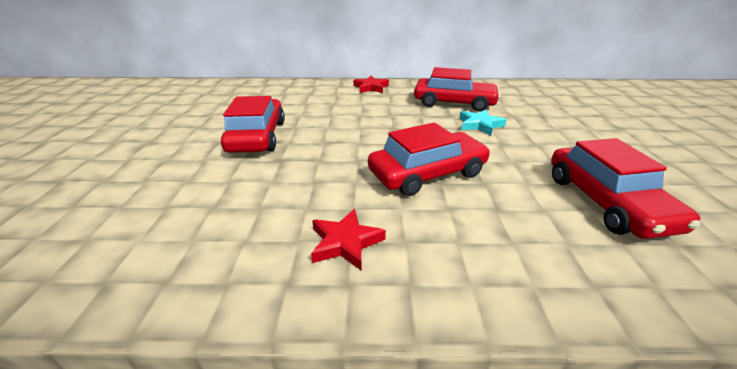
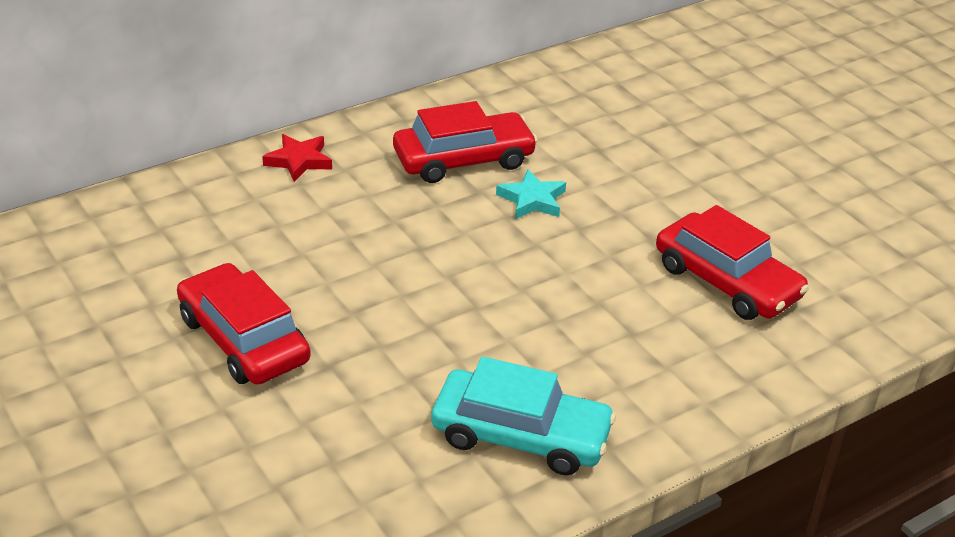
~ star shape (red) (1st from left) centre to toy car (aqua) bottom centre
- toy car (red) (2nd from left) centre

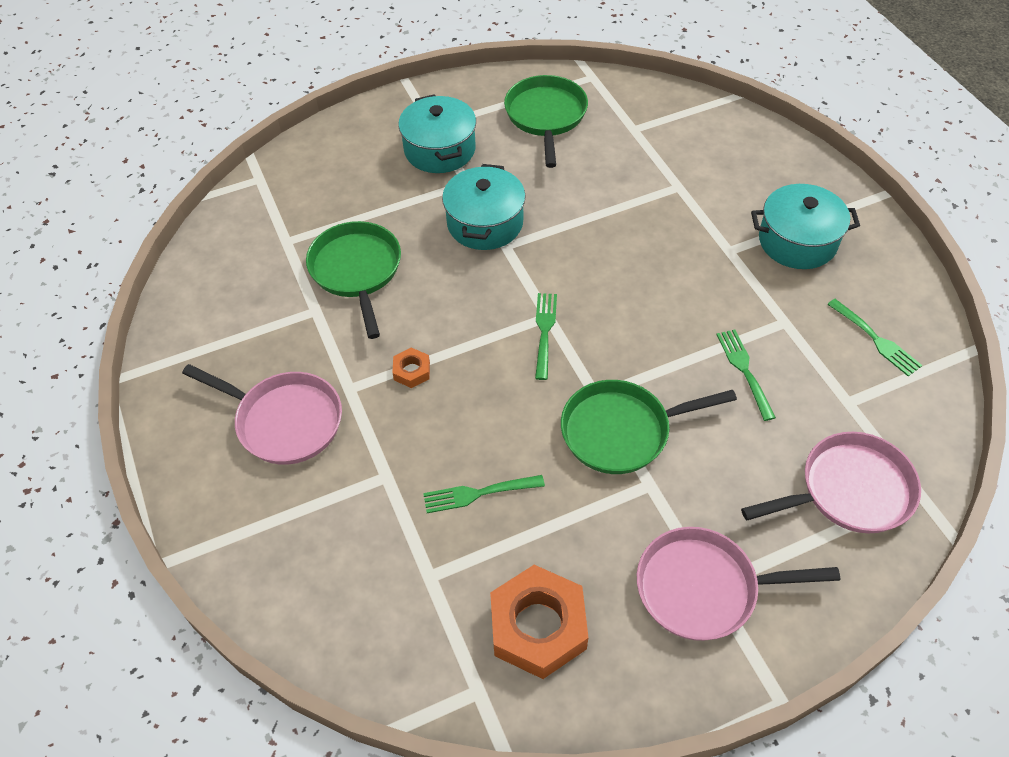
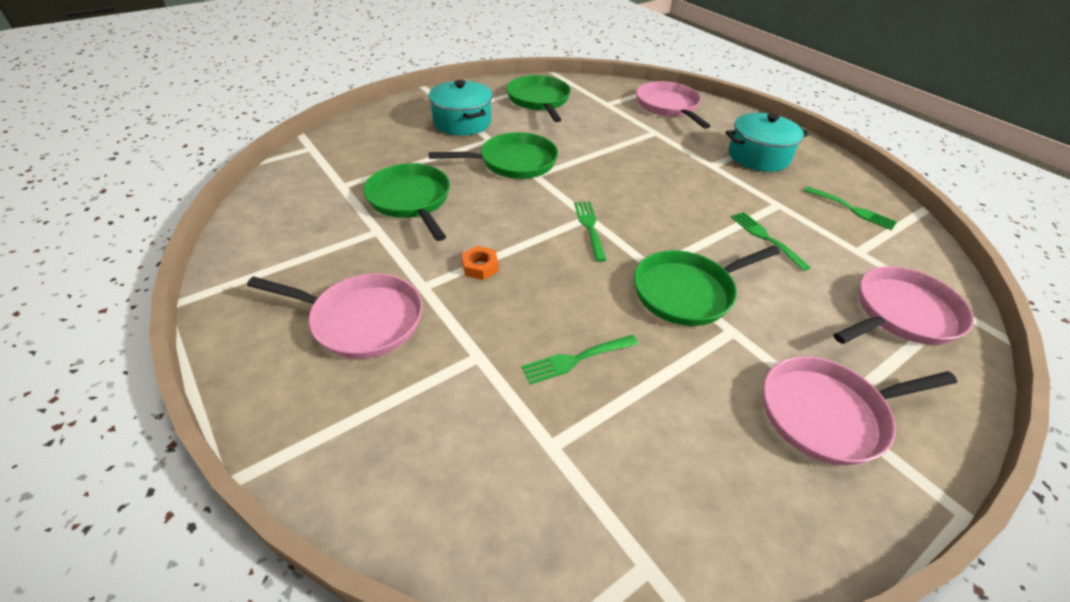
~ pot (aqua) (2nd from left) top centre to skillet (emerald) (2nd from left) top centre
+ skillet (rose-pink) (2nd from left) top centre
- hex nut (orange-coloured) (2nd from left) bottom centre

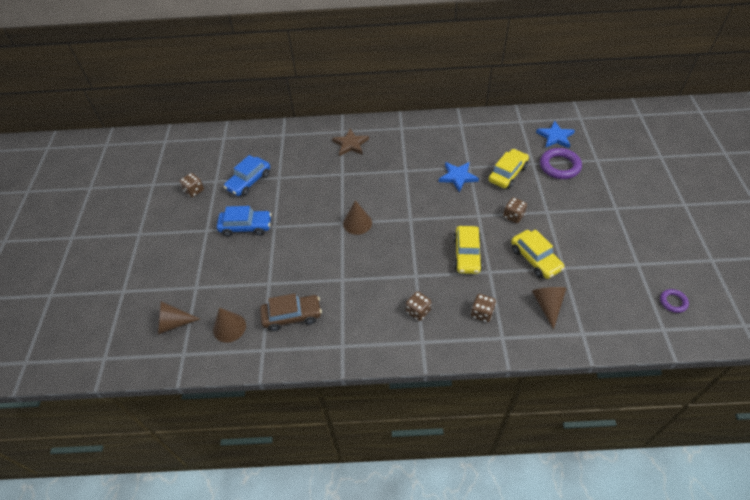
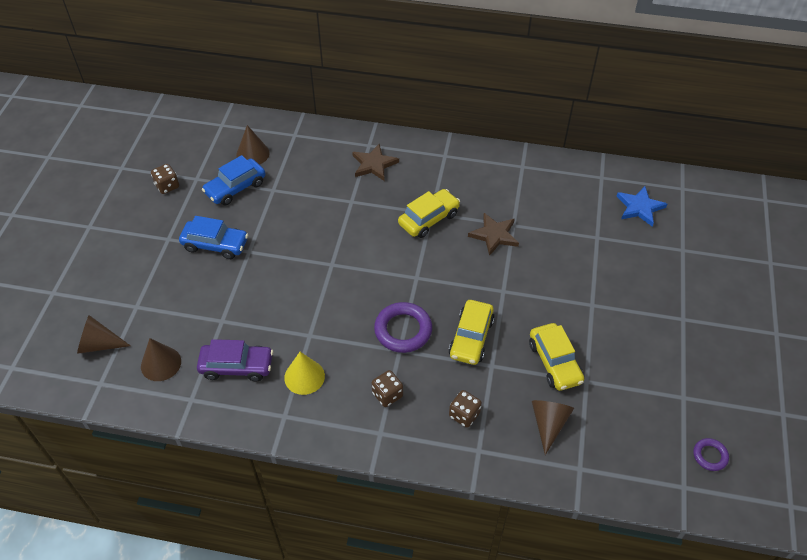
~ toy car (russet) centre to toy car (royal purple) middle left
~ cone shape (russet) (3rd from left) centre to top left
+ cone shape (bright yellow) centre
~ ring (royal purple) (1st from left) top right to centre
~ toy car (bright yellow) (2nd from left in the first image) middle right to toy car (bright yellow) (1st from left) centre
~ star shape (cobalt) (1st from left) centre to star shape (russet) (2nd from left) centre
- dice (russet) (4th from left) middle right

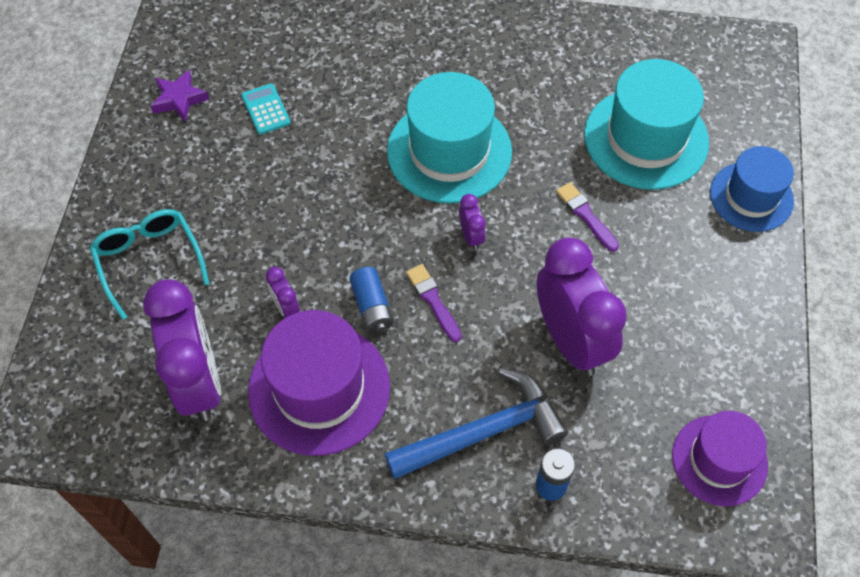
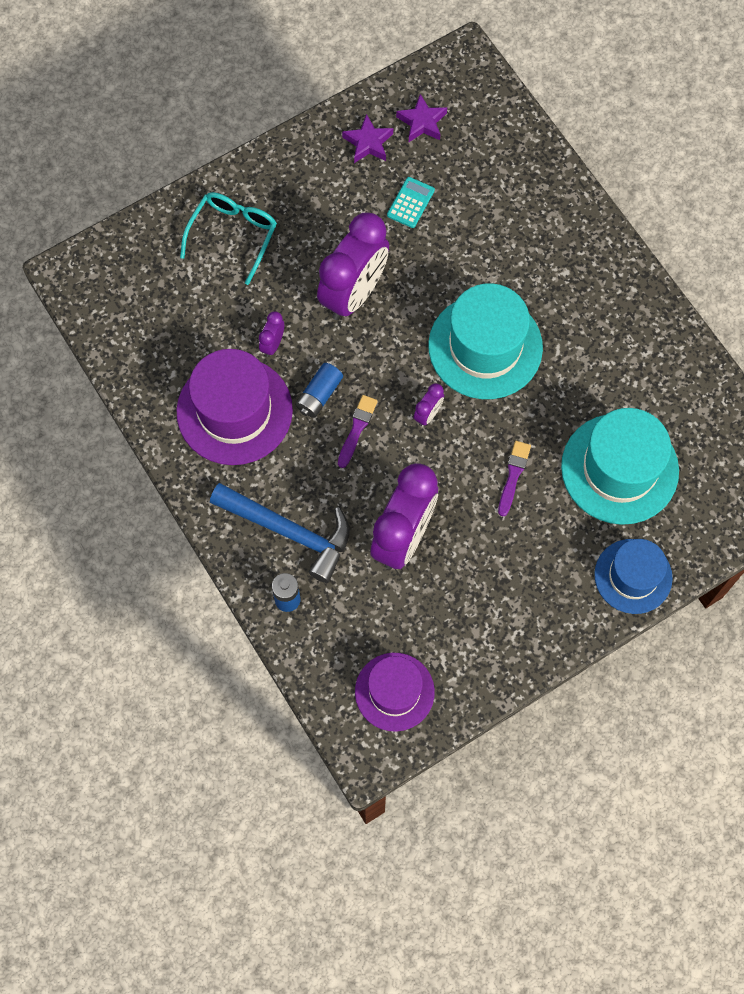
~ bedside clock (royal purple) (1st from left in the first image) middle left to bedside clock (royal purple) (2nd from left) top centre
+ star shape (royal purple) (2nd from left) top centre

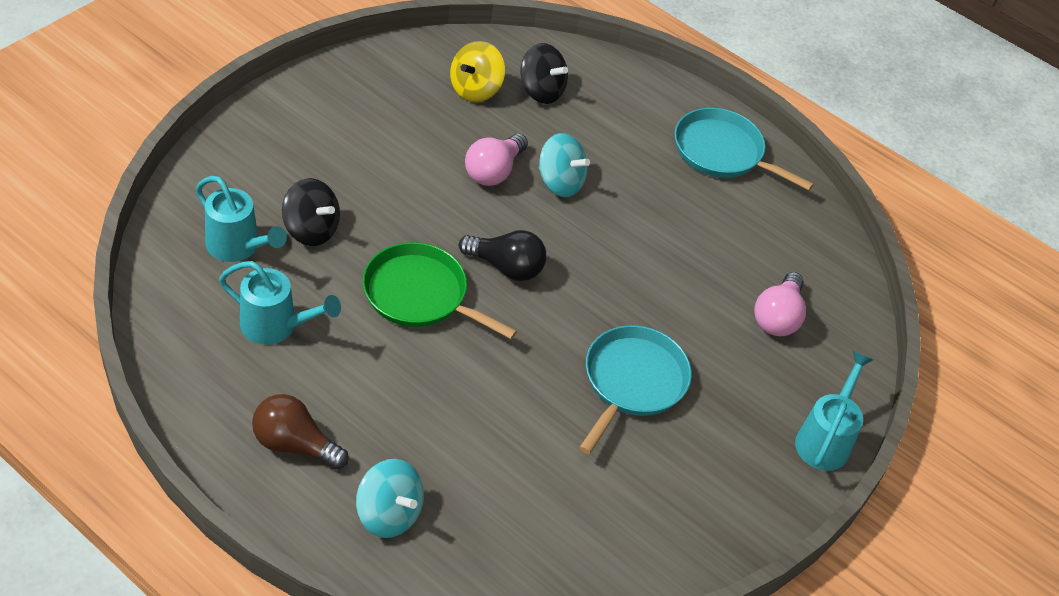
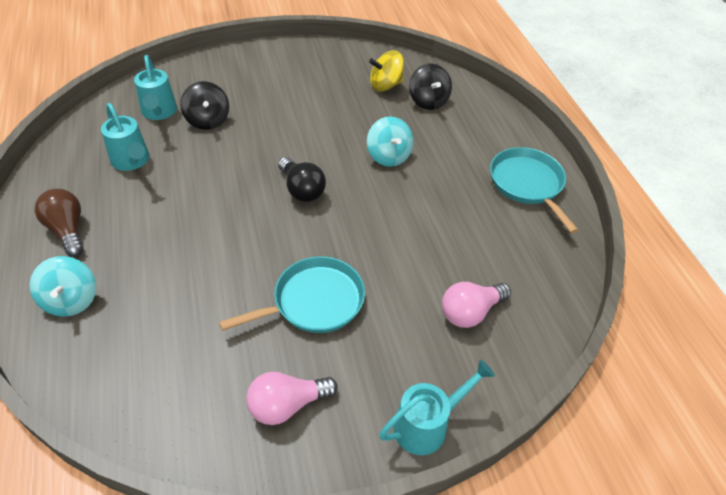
~ light bulb (rose-pink) (1st from left) top centre to bottom centre
- skillet (emerald) centre

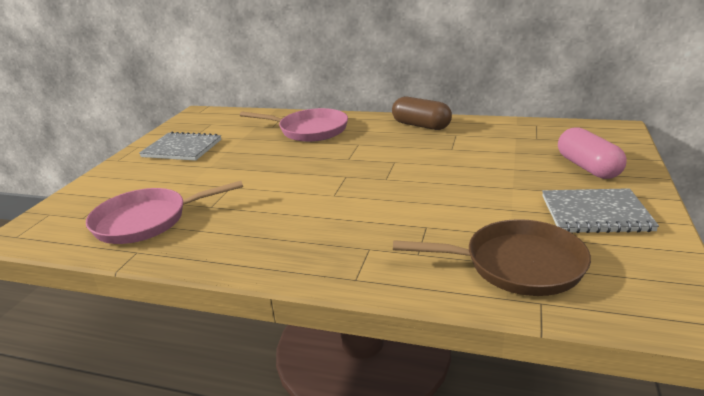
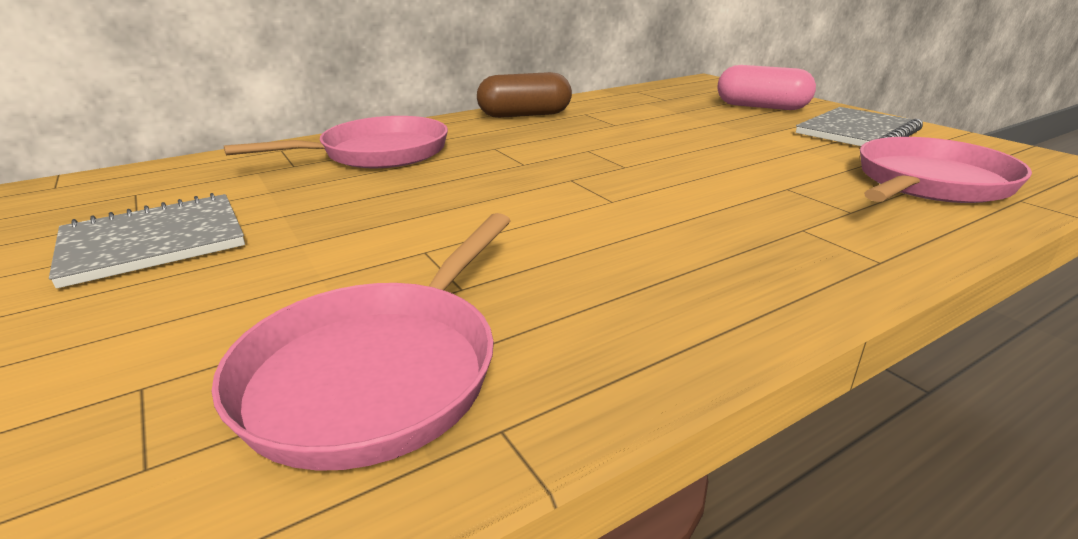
~ skillet (russet) middle right to skillet (rose-pink) (3rd from left) top right

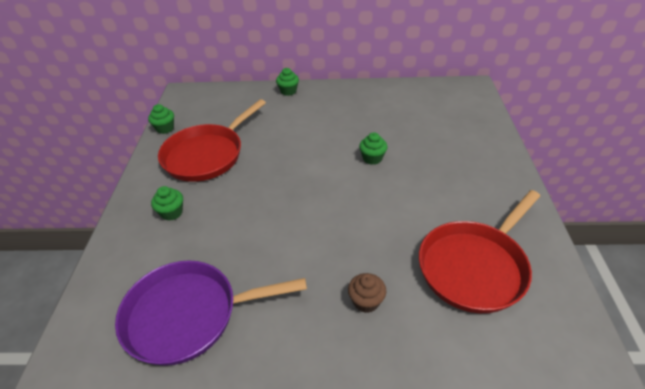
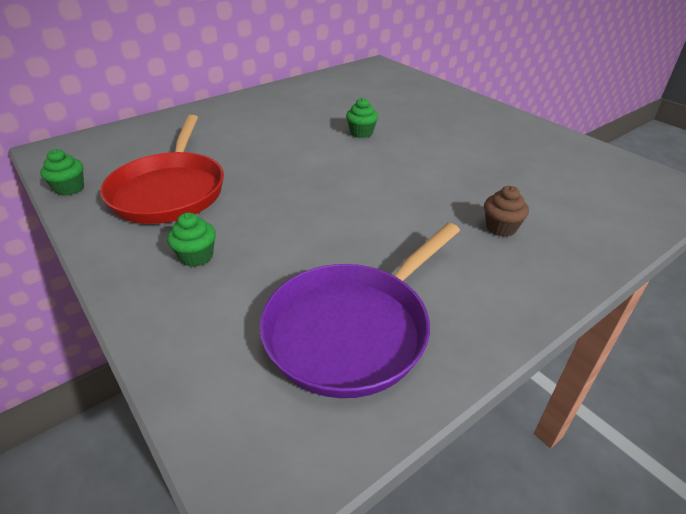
- cupcake (emerald) (3rd from left) top centre
- skillet (red) (2nd from left) middle right

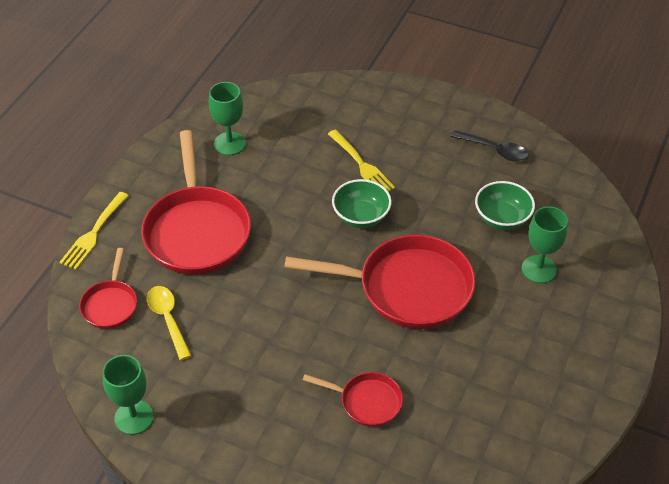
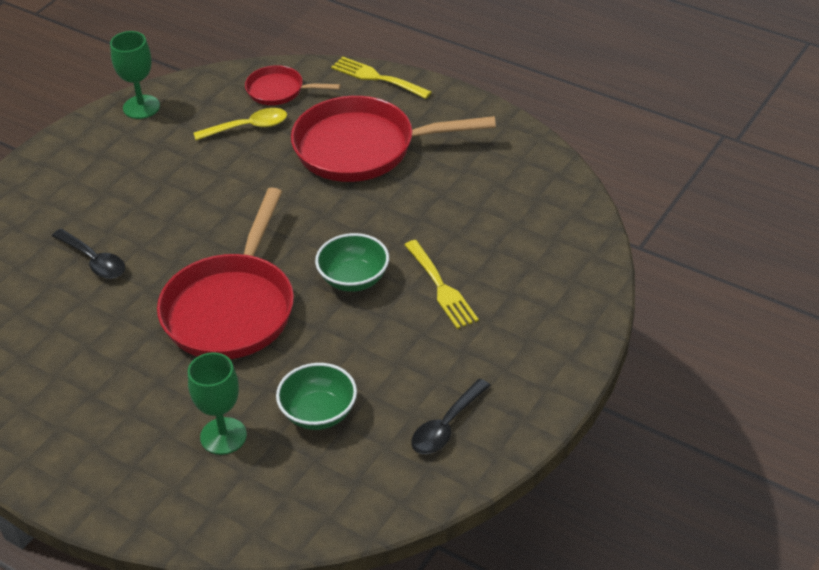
~ skillet (red) (3rd from left) bottom centre to spoon (black) (1st from left) middle left
~ dinner fork (bright yellow) (2nd from left) top centre = centre 90 degrees counterclockwise
- goblet (emerald) (2nd from left) top centre

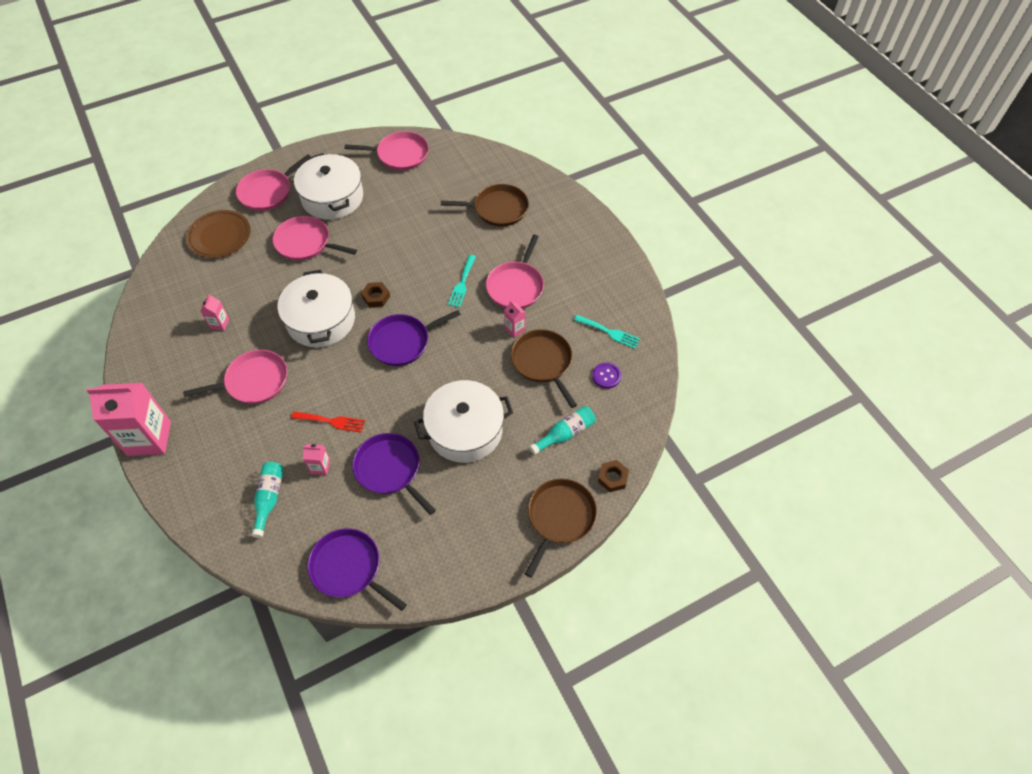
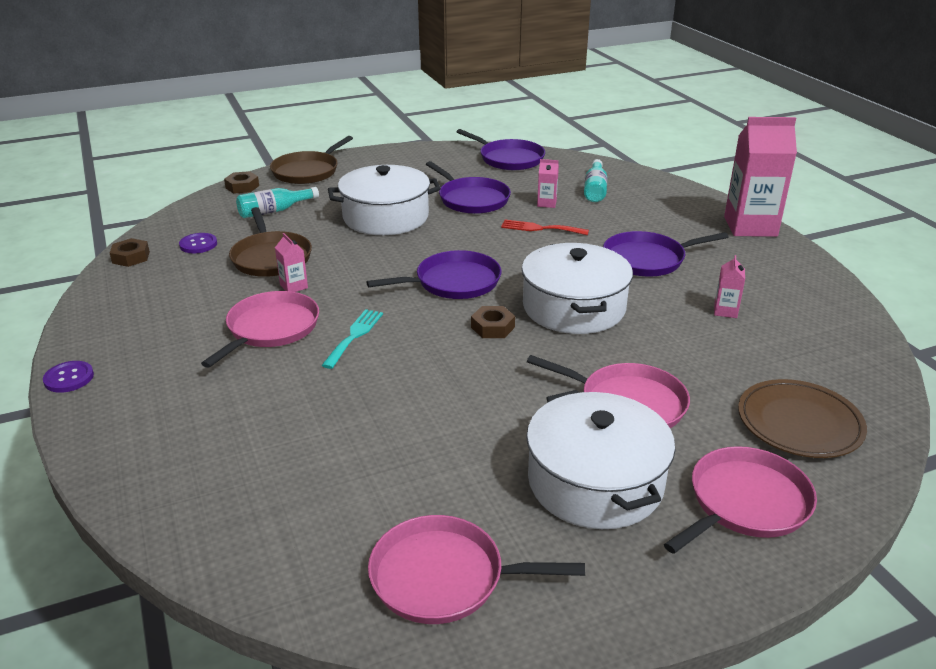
+ button (royal purple) (1st from left) middle left
+ hex nut (russet) (1st from left) middle left
~ skillet (rose-pink) (1st from left) middle left to skillet (royal purple) (4th from left) middle right
- skillet (russet) (1st from left) top centre
- dinner fork (aqua) (2nd from left) centre

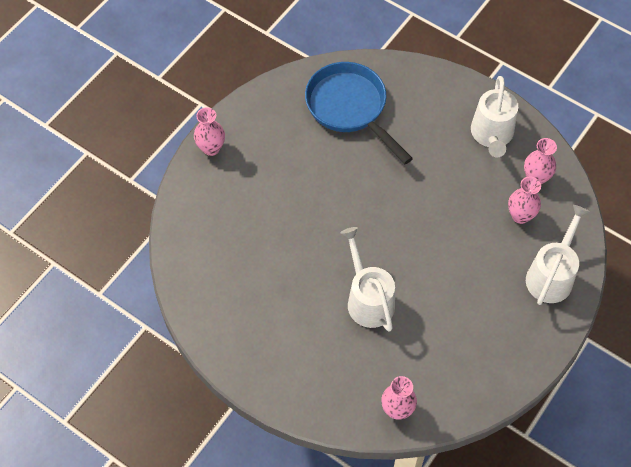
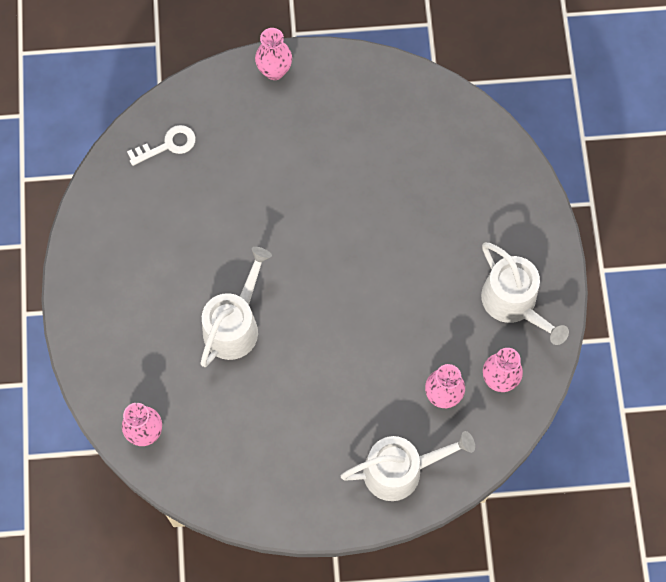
+ door key (white) top left
~ watering pot (white) (2nd from left in the first image) top right = middle right 90 degrees counterclockwise
- skillet (cobalt) top centre

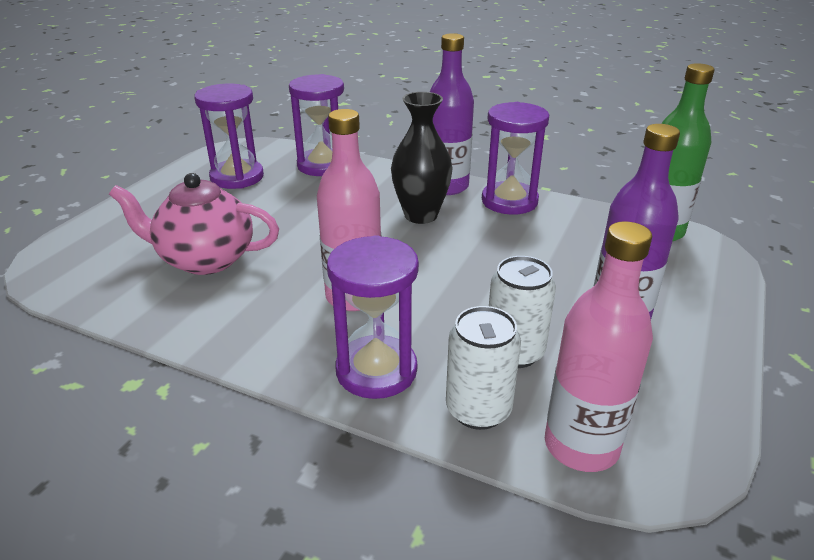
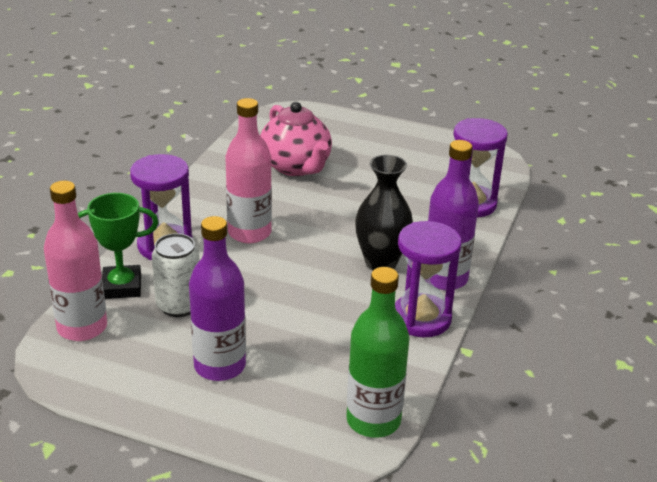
~ soda can (white) (1st from left) centre to trophy (emerald) middle left
~ teapot (rose-pink) middle left = top centre 150 degrees clockwise
- sand timer (royal purple) (1st from left) top left

